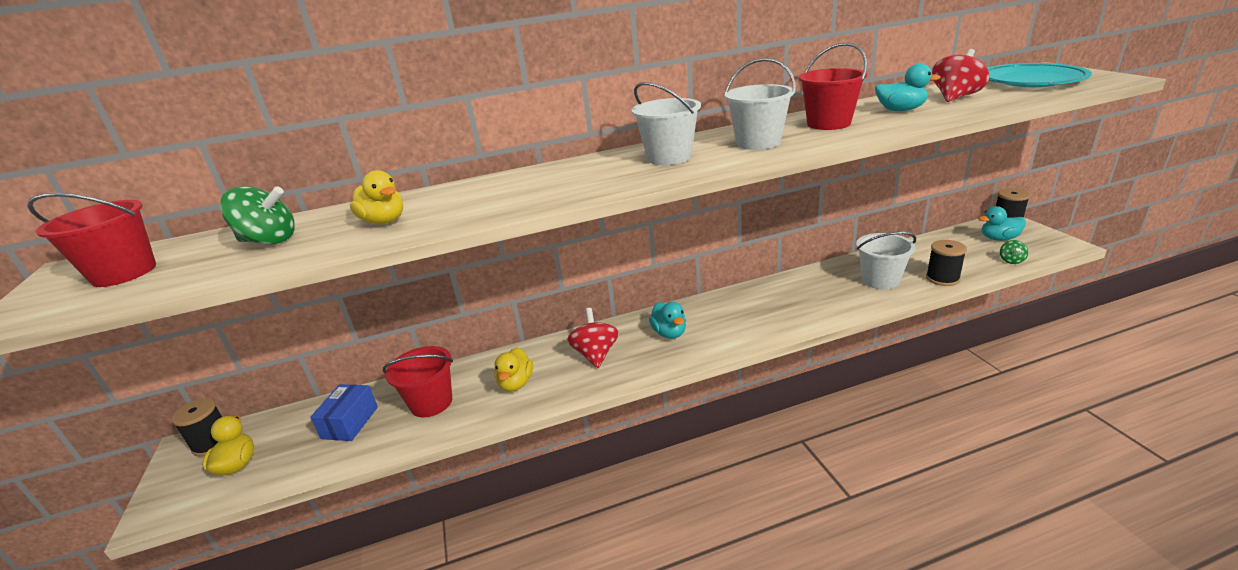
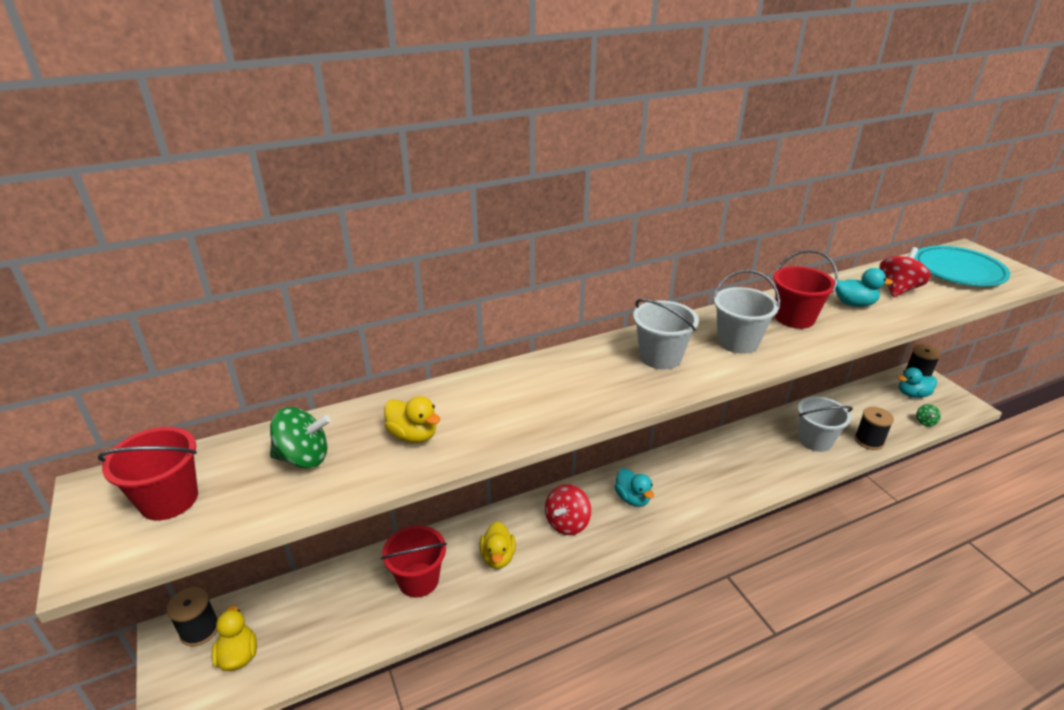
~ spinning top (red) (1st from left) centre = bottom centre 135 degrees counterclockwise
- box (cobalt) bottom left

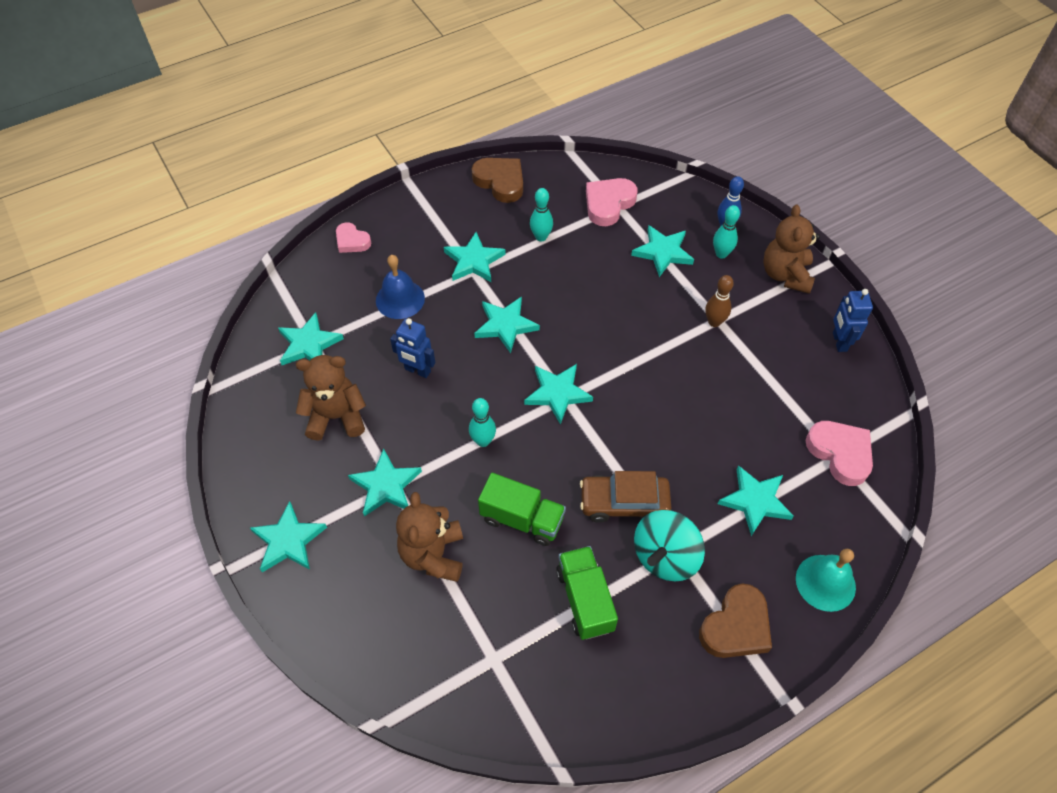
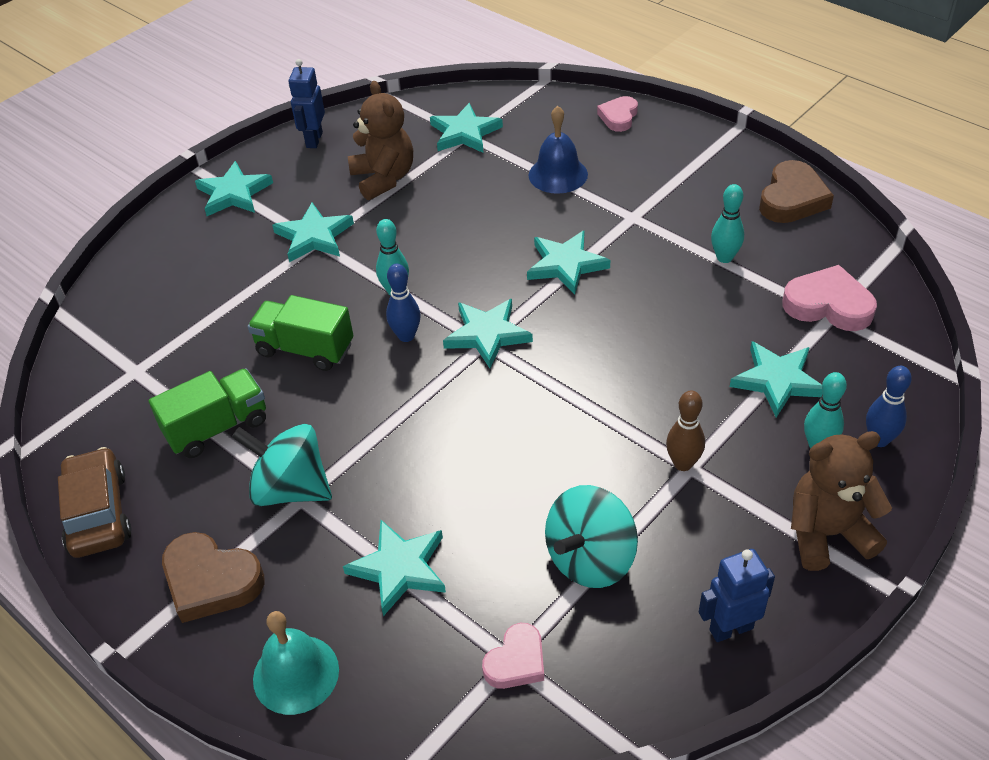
~ toy car (russet) centre to middle left
~ truck (emerald) (1st from left in the first image) centre = middle left 105 degrees clockwise
~ robot figure (cobalt) (1st from left) centre to top left
+ bowling pin (cobalt) (1st from left) centre
~ love heart (rose-pink) (3rd from left in the first image) middle right = bottom centre x0.63
+ spinning top (aqua) (2nd from left) bottom centre
- teddy bear (russet) (2nd from left) bottom centre
- star shape (aqua) (4th from left) top centre

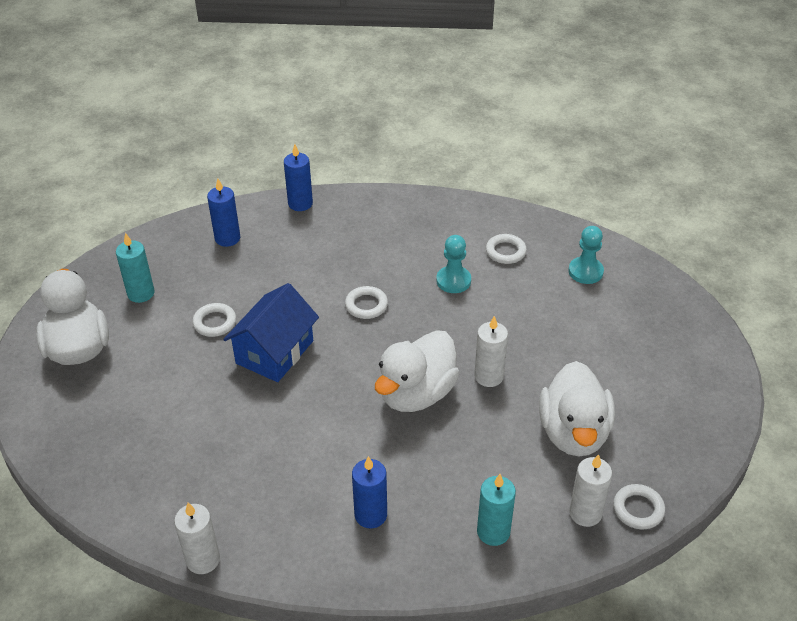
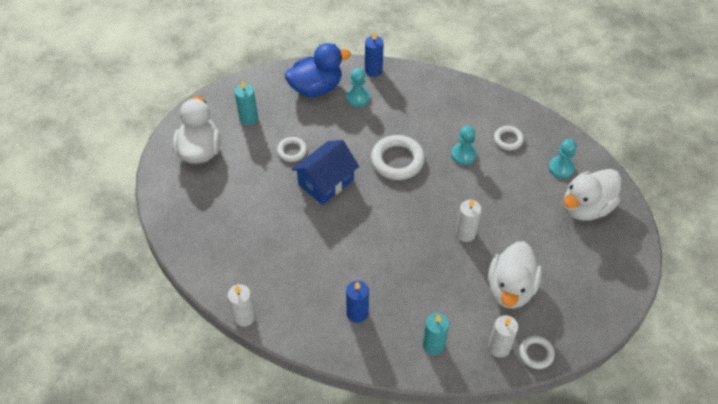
~ pillar candle (cobalt) (1st from left) middle left to rubber duck (cobalt) top centre
+ pawn (aqua) (1st from left) top centre
~ ring (white) (2nd from left) centre = centre x1.77
~ rubber duck (white) (2nd from left in the first image) centre to rubber duck (white) (3rd from left) middle right

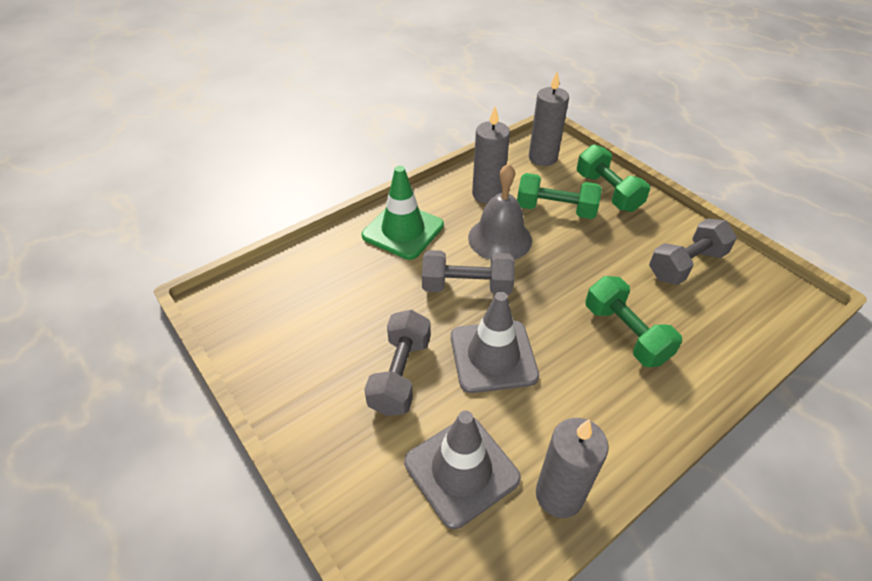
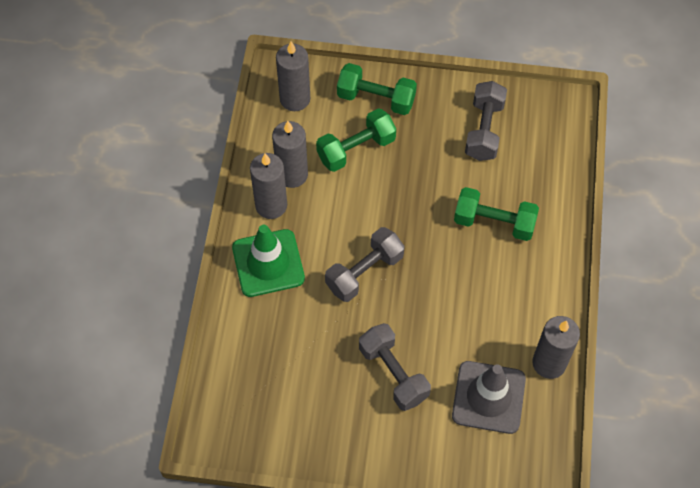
+ pillar candle (ash-grey) (1st from left) centre
- traffic cone (ash-grey) (2nd from left) centre
- bell (ash-grey) centre

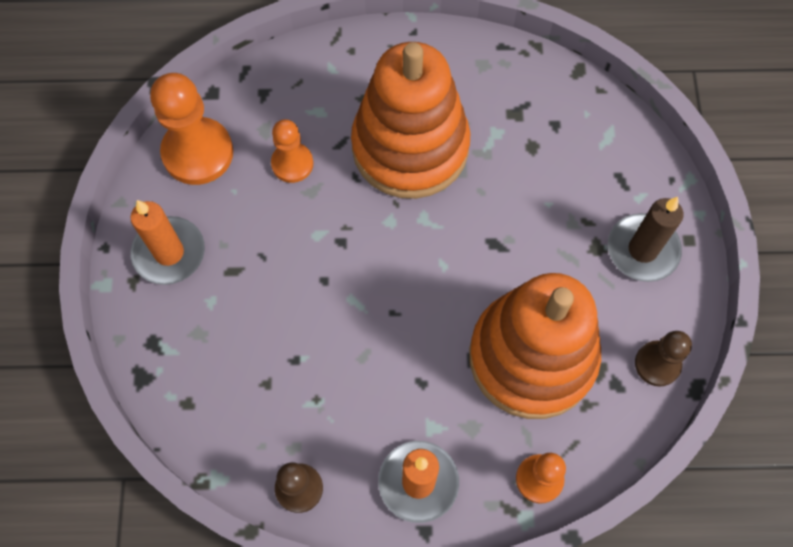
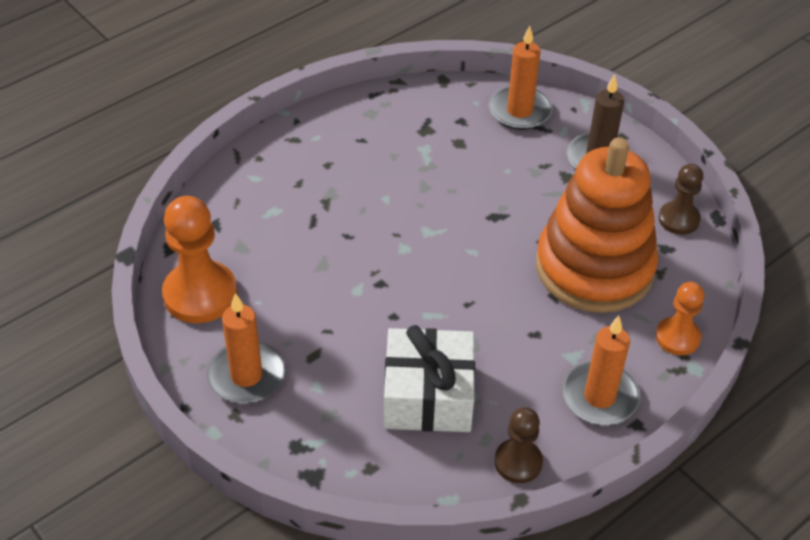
+ present (white) bottom centre
+ pillar candle (orange-coloured) (2nd from left) top centre
- pawn (orange-coloured) (2nd from left) top centre
- ring stacker (orange-coloured) (1st from left) top centre

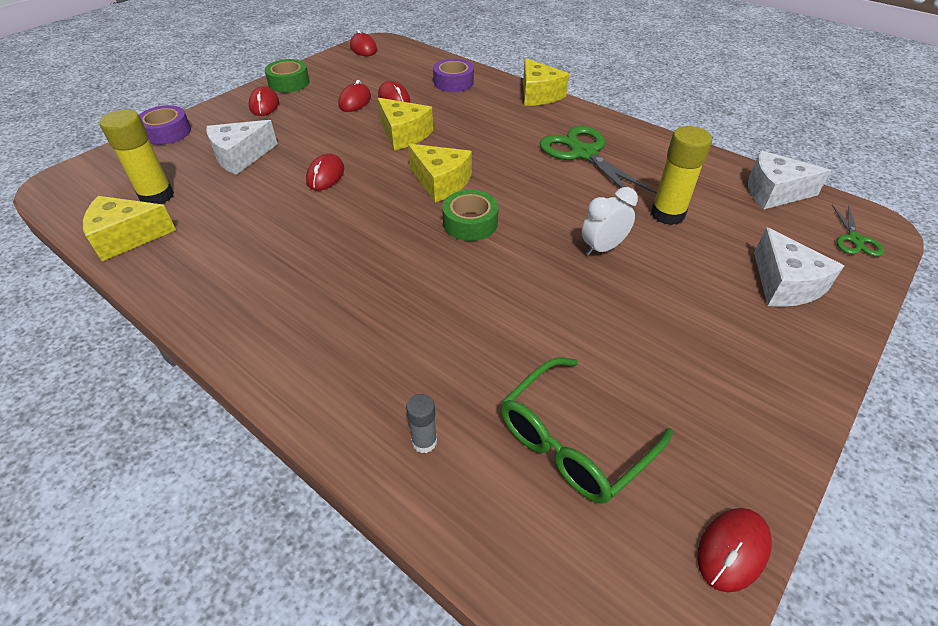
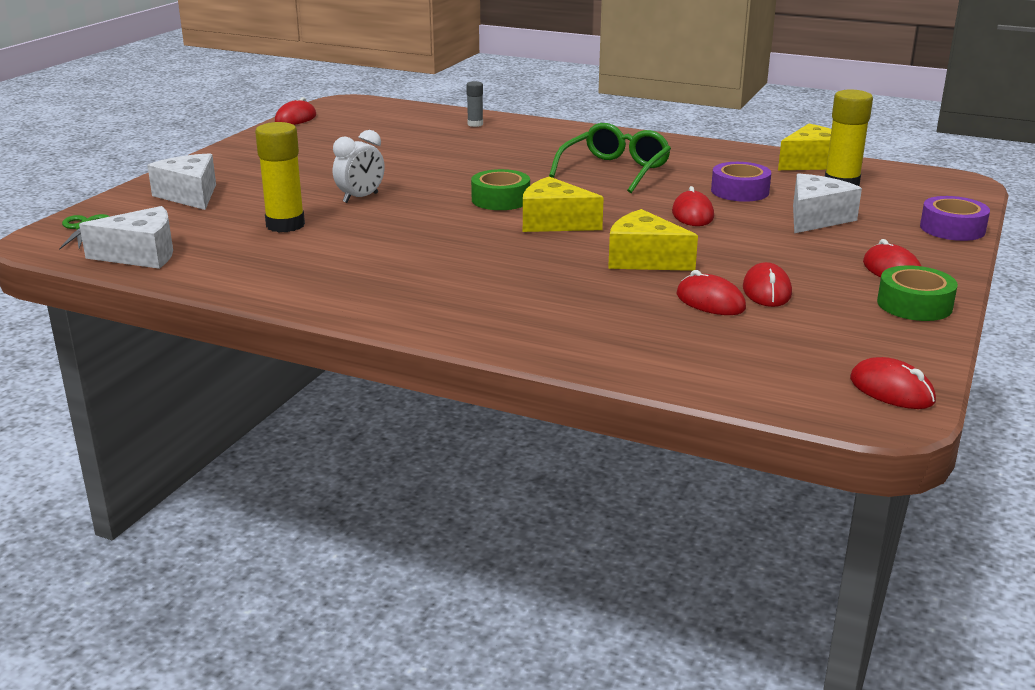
~ spectacles (emerald) bottom centre to top centre
~ sticky tape (royal purple) (2nd from left in the first image) top centre to sticky tape (royal purple) (1st from left) top right
- cheese wedge (bright yellow) (4th from left) top centre
- shears (emerald) (1st from left) top centre

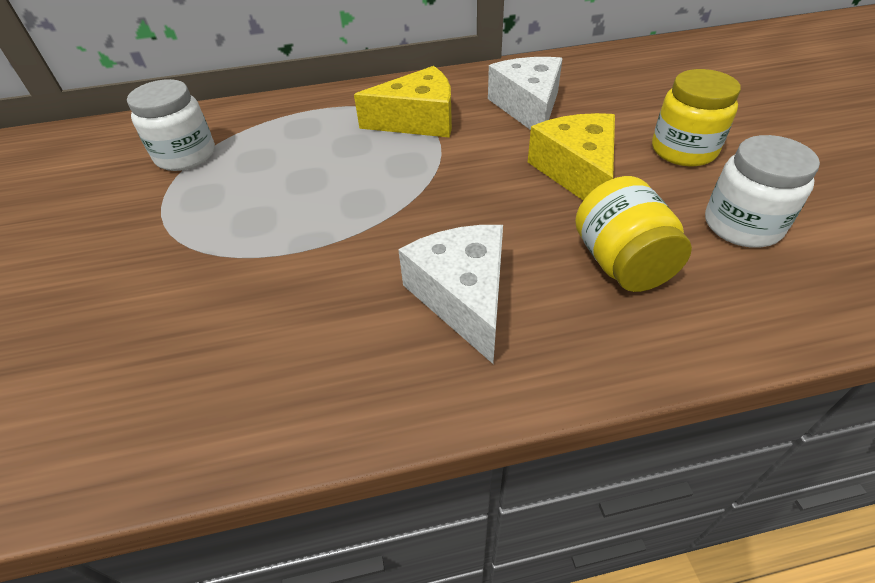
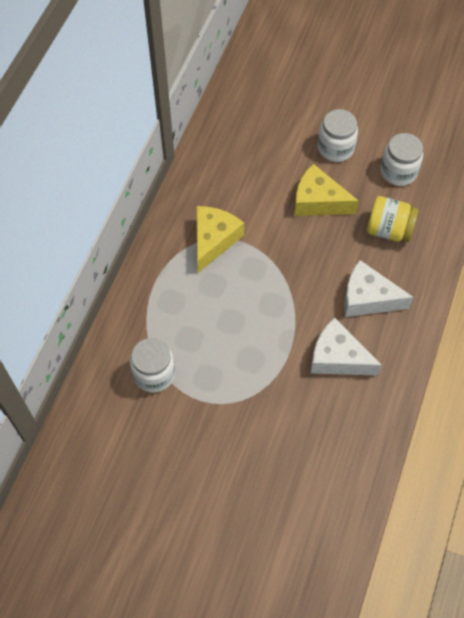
~ cheese wedge (white) (2nd from left in the first image) top centre to cheese wedge (white) (1st from left) middle right
~ jam jar (bright yellow) (2nd from left) top right to jam jar (white) (2nd from left) top right

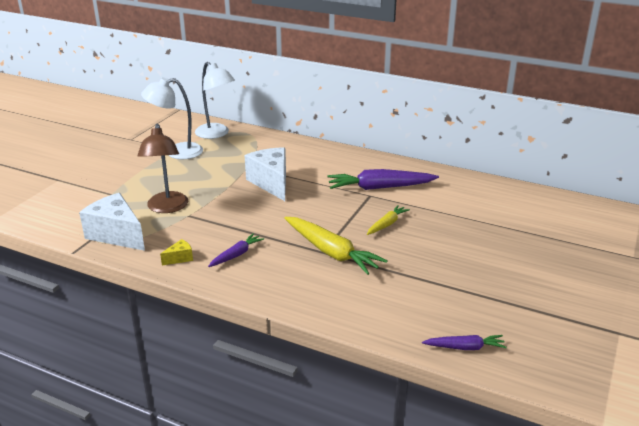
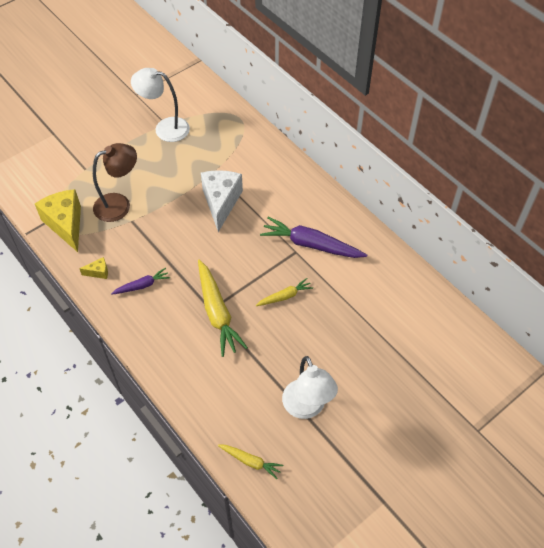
~ cheese wedge (white) (1st from left) middle left to cheese wedge (bright yellow) (1st from left) middle left
~ desk lamp (russet) middle left = top left 135 degrees counterclockwise
~ carrot (royal purple) (3rd from left) bottom right to carrot (bright yellow) (2nd from left) bottom centre
~ desk lamp (white) (2nd from left) top centre to bottom centre

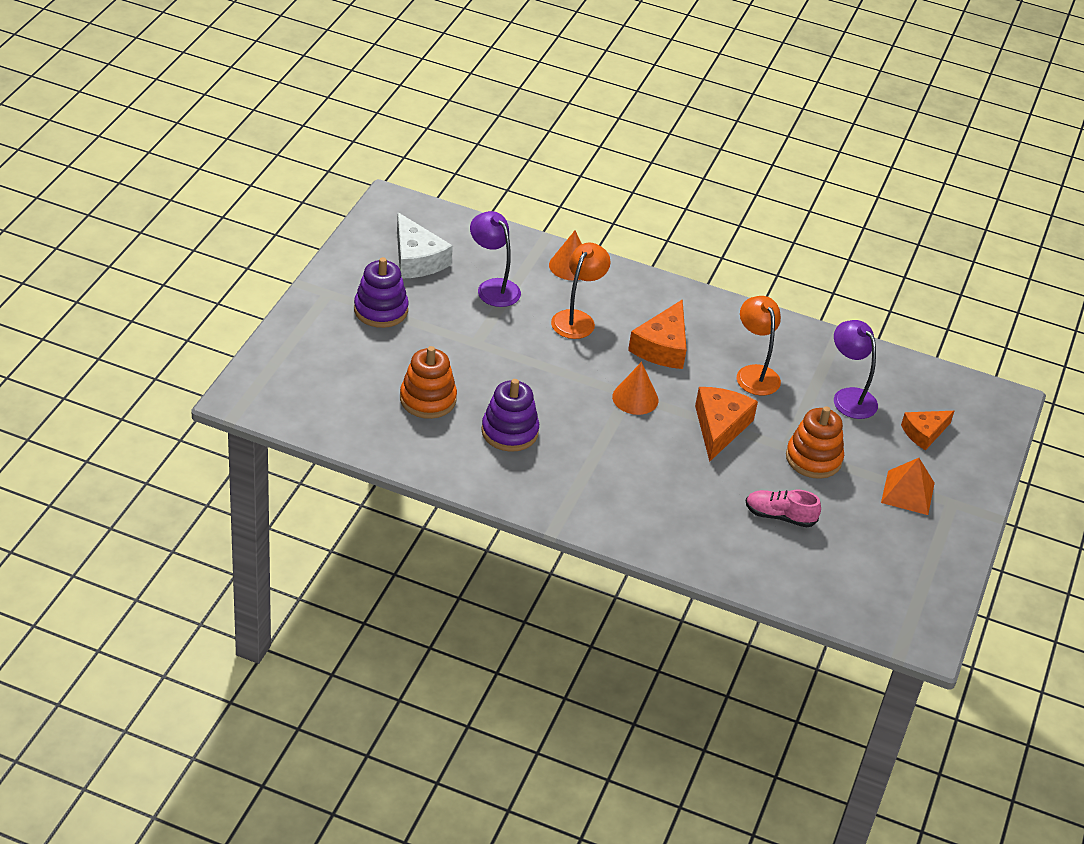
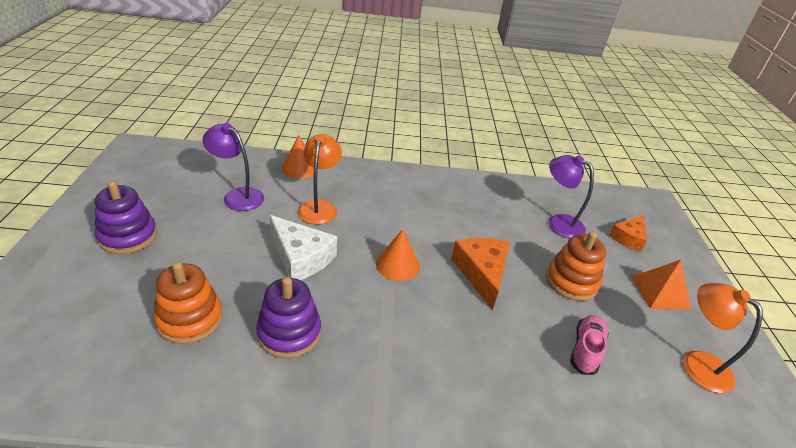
~ cheese wedge (white) top centre to centre
~ shoe (rose-pink) middle right = bottom right 120 degrees clockwise
~ desk lamp (orange-coloured) (2nd from left) middle right to bottom right
- cheese wedge (orange-coloured) (1st from left) centre

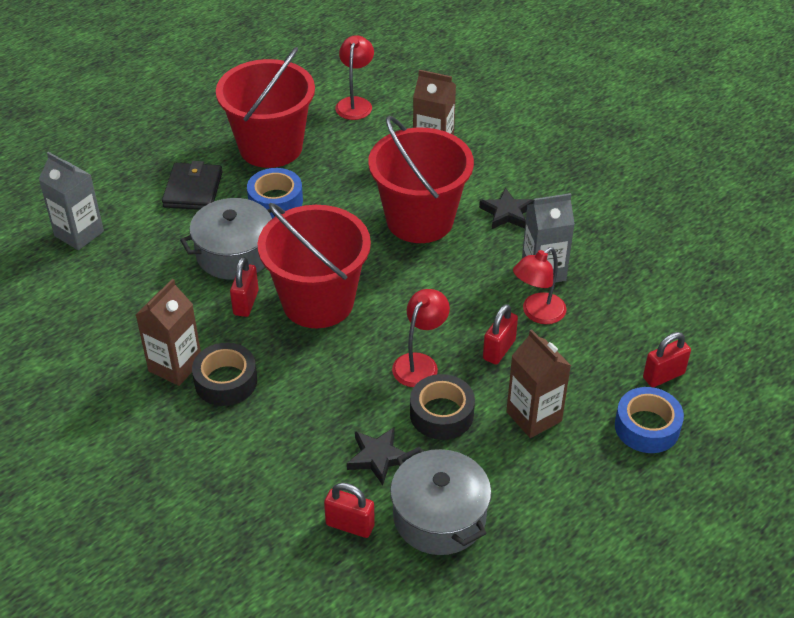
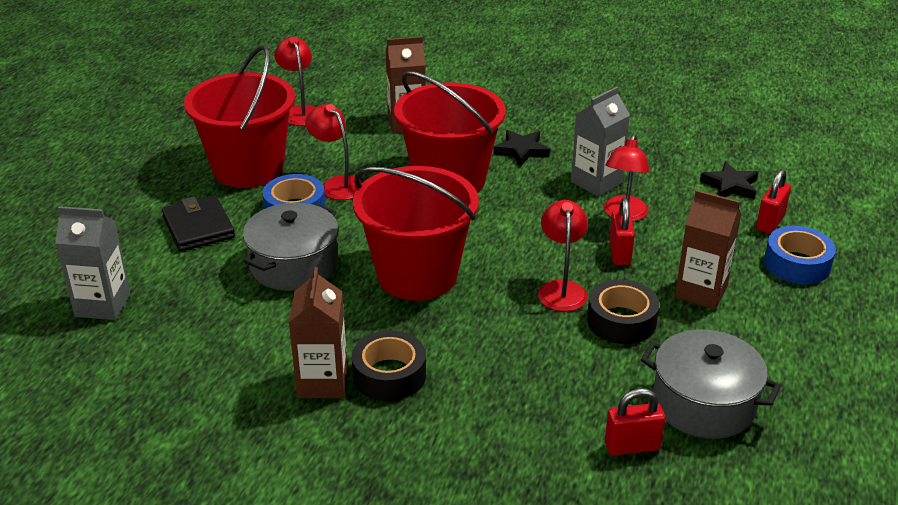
+ desk lamp (red) (2nd from left) top centre
~ star shape (black) (1st from left in the first image) bottom centre to star shape (black) (2nd from left) middle right
- padlock (red) (1st from left) middle left

